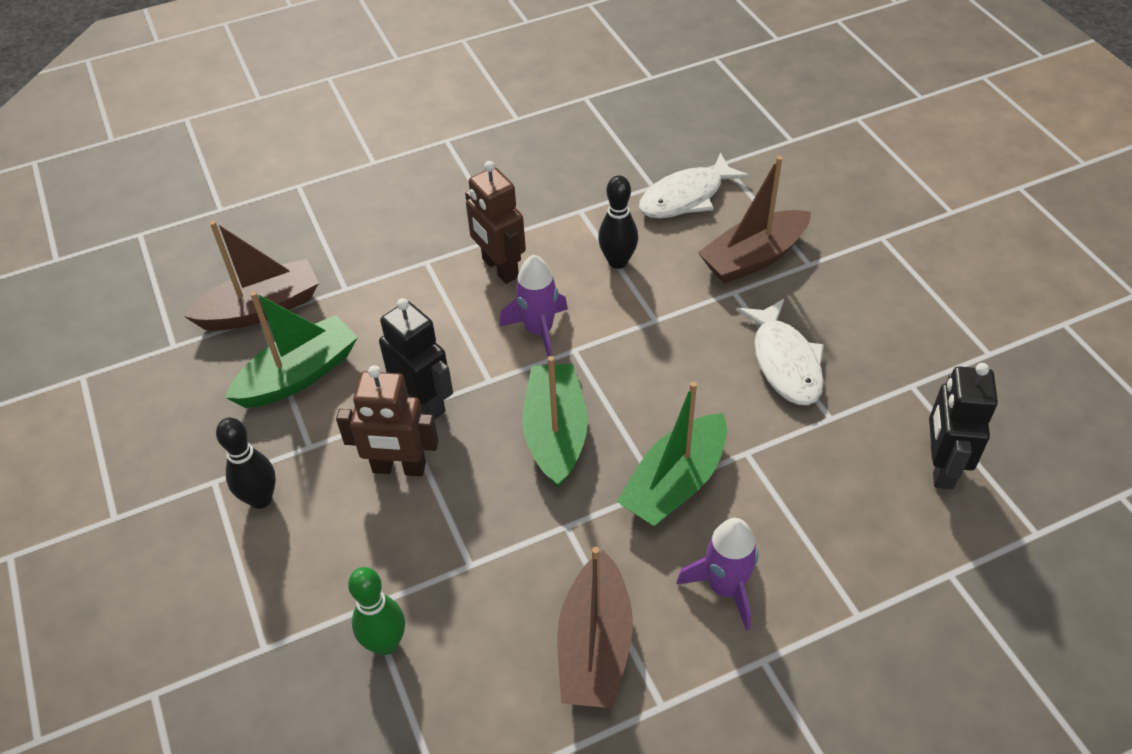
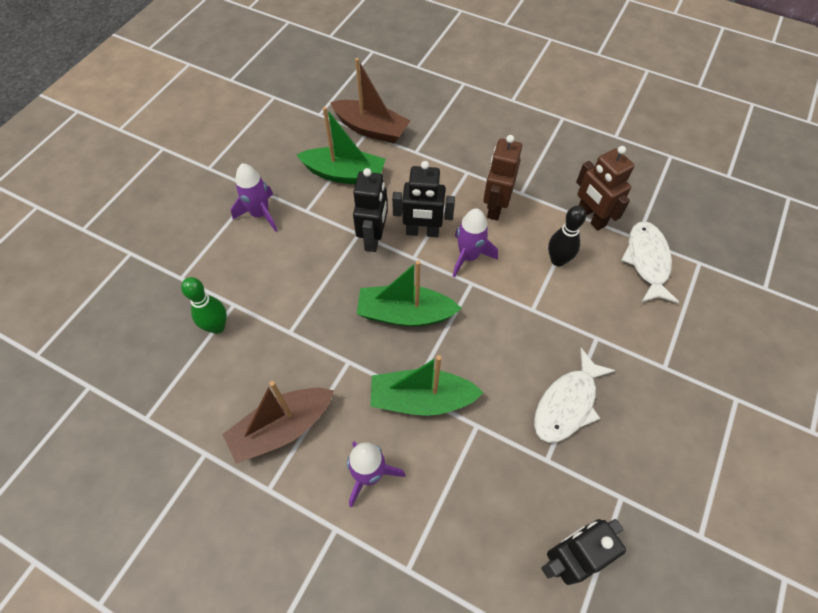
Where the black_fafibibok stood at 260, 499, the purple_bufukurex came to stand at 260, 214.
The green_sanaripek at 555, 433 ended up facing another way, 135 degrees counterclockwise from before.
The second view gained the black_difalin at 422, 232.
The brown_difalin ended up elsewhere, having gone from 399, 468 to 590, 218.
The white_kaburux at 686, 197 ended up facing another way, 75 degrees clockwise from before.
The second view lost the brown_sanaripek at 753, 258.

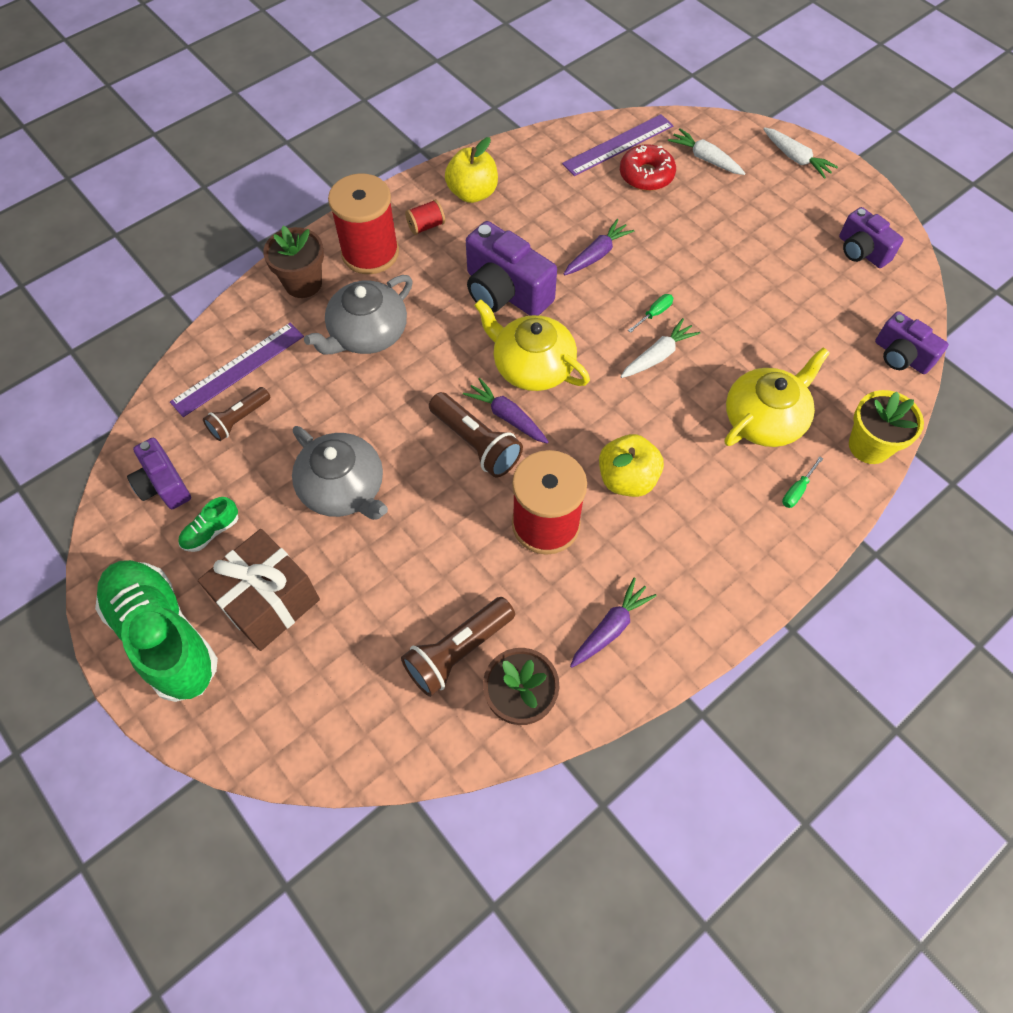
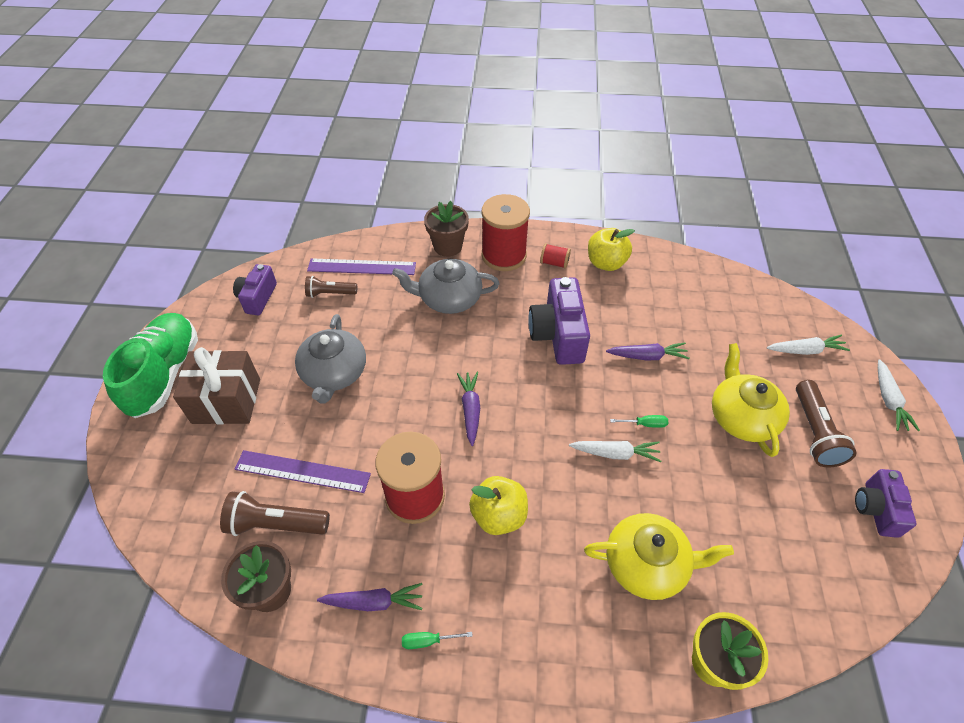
The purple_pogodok ended up elsewhere, having gone from 618, 145 to 302, 472.
The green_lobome ended up elsewhere, having gone from 797, 490 to 428, 641.
The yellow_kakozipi ended up elsewhere, having gone from 532, 366 to 742, 417.
The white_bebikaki at 705, 159 ended up facing another way, 90 degrees clockwise from before.
The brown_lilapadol ended up elsewhere, having gone from 476, 443 to 814, 432.
The second view lost the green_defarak at 211, 531.
The second view lost the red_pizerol at 646, 175.
The second view lost the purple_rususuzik at 901, 356.

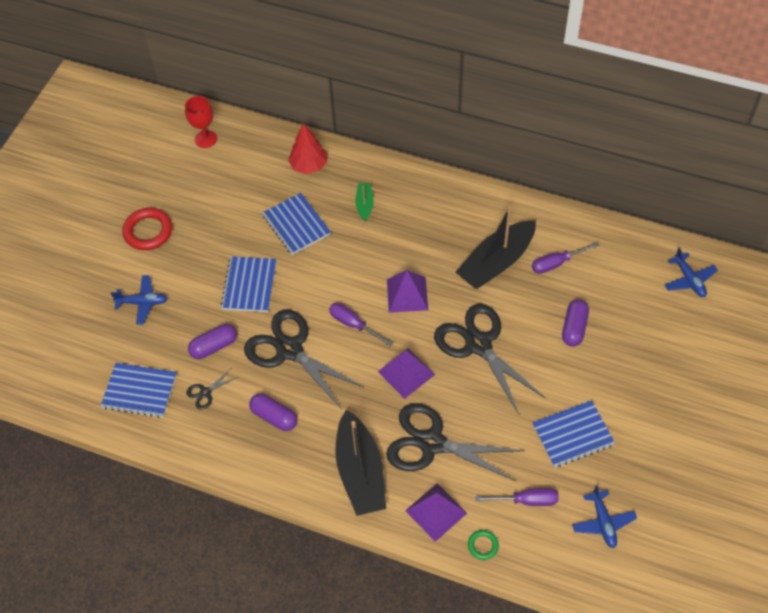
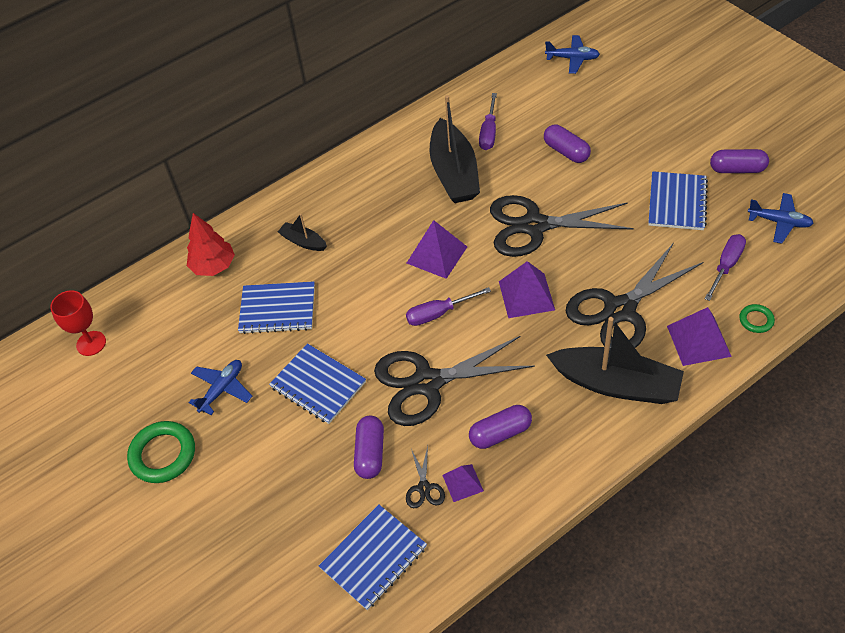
What was the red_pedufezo at 148, 231 turned into the green_pedufezo at 163, 454.
The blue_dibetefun ended up elsewhere, having gone from 142, 302 to 222, 389.
What was the green_sanaripek at 364, 205 turned into the black_sanaripek at 303, 242.
The second view gained the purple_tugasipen at 462, 483.
The second view gained the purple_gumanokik at 737, 169.

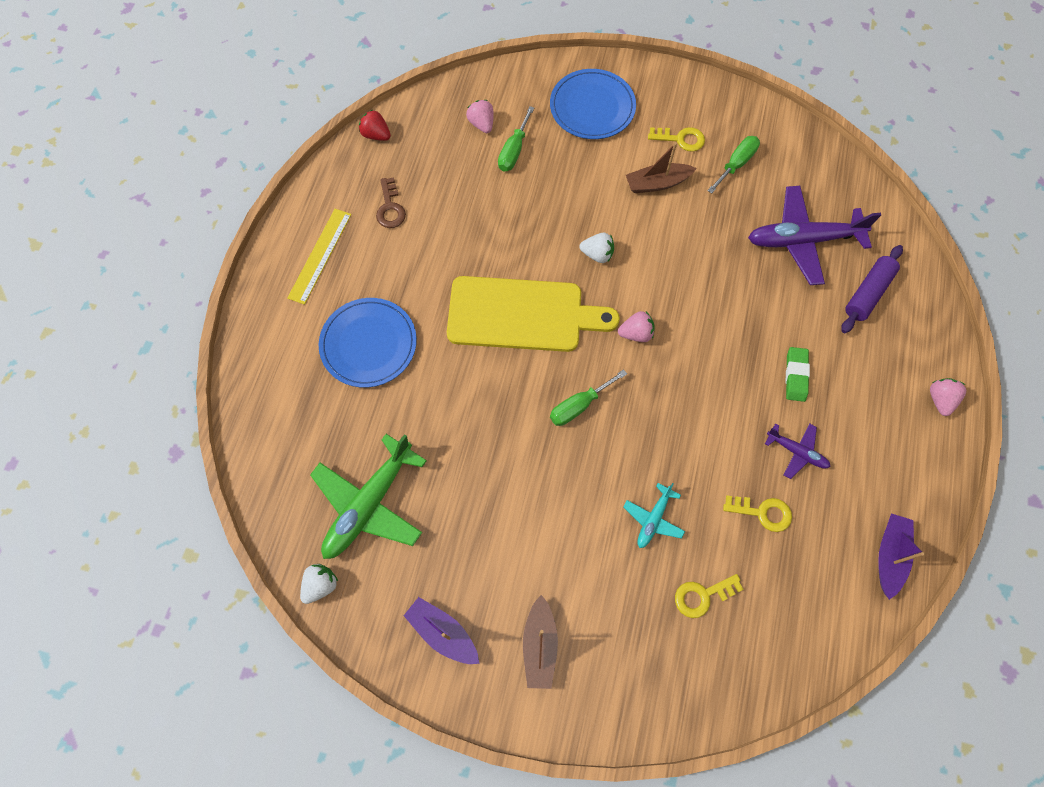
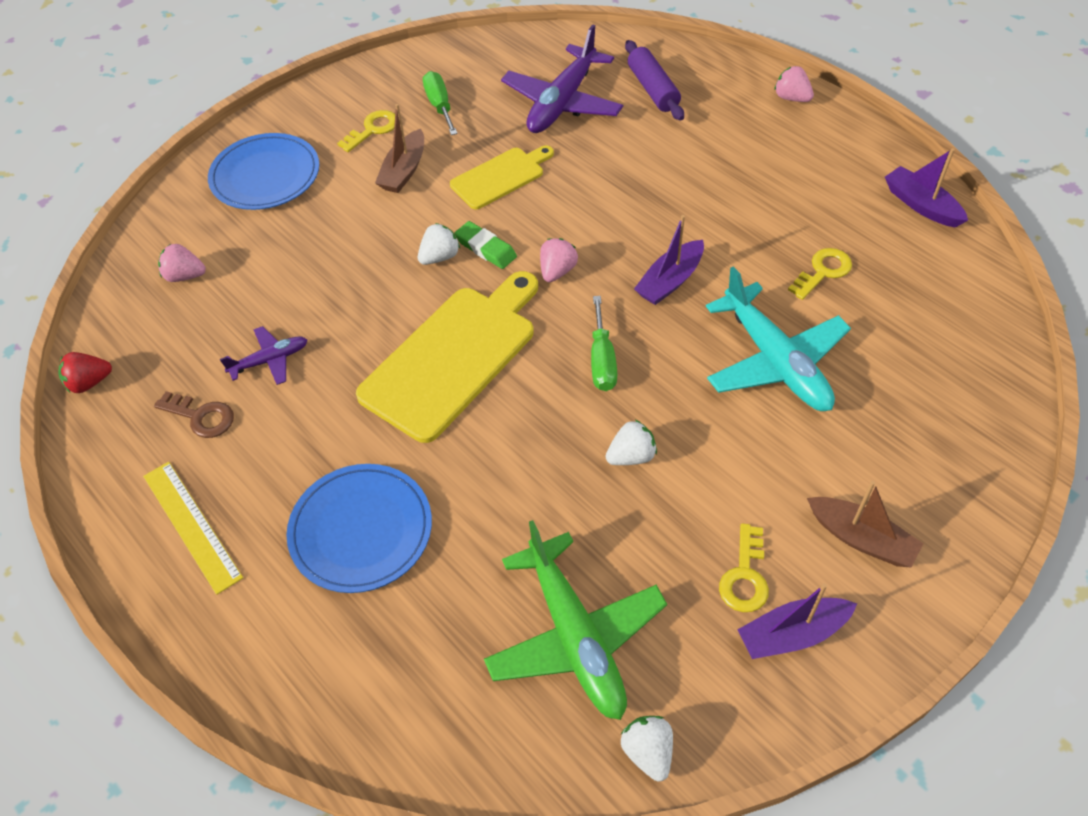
The purple_dibetefun ended up elsewhere, having gone from 796, 452 to 270, 360.
The second view gained the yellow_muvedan at 500, 177.
The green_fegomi ended up elsewhere, having gone from 796, 375 to 486, 248.
The second view gained the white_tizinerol at 631, 456.
The second view gained the purple_sanaripek at 670, 281.
The size of the turquoise_dibetefun at 653, 519 changed by a factor of 1.99.
The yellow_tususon ended up elsewhere, having gone from 702, 596 to 745, 576.
The second view lost the green_lobome at 514, 151.

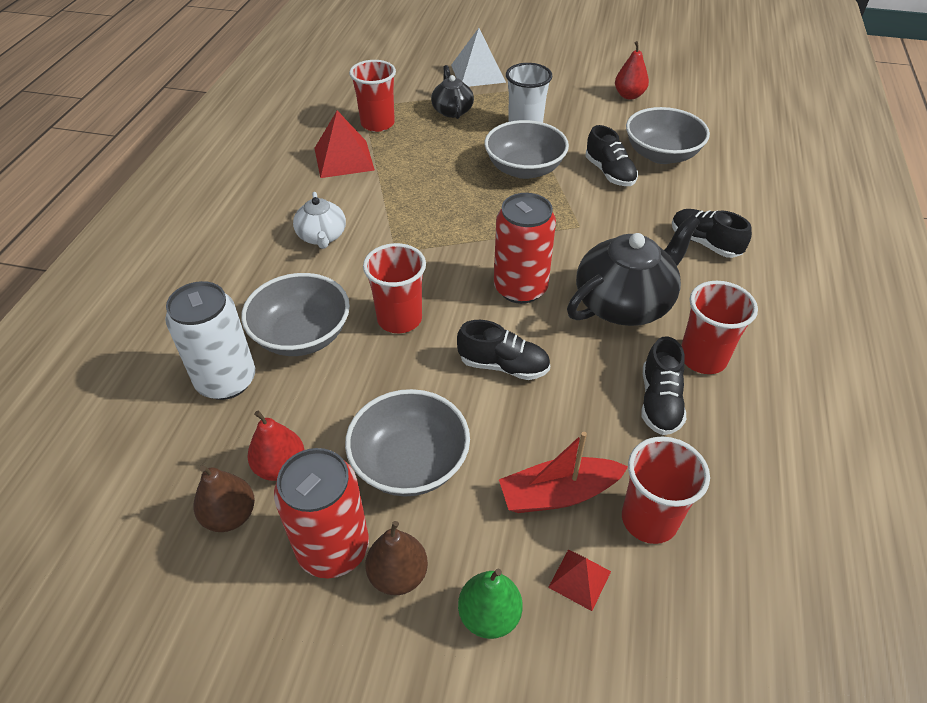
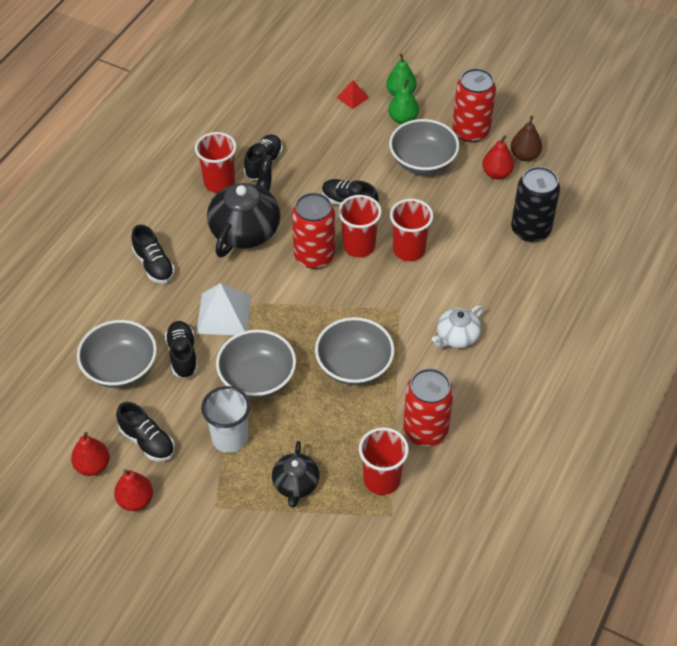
The second view gained the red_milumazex at 135, 500.
The second view gained the black_defarak at 147, 441.
The white_tugasipen ended up elsewhere, having gone from 478, 73 to 224, 314.
The black_kakozipi at 624, 303 ended up facing another way, 135 degrees clockwise from before.
The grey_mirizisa ended up elsewhere, having gone from 302, 335 to 354, 365.
The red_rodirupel ended up elsewhere, having gone from 649, 519 to 359, 246.
The second view gained the green_milumazex at 403, 119.
Where the red_tugasipen stood at 344, 159, the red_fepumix came to stand at 425, 431.
The white_kakozipi at 322, 236 ended up facing another way, 135 degrees counterclockwise from before.
What was the white_fepumix at 226, 380 turned into the black_fepumix at 530, 230.
The second view lost the brown_milumazex at 398, 575.
The second view lost the red_sanaripek at 558, 494.

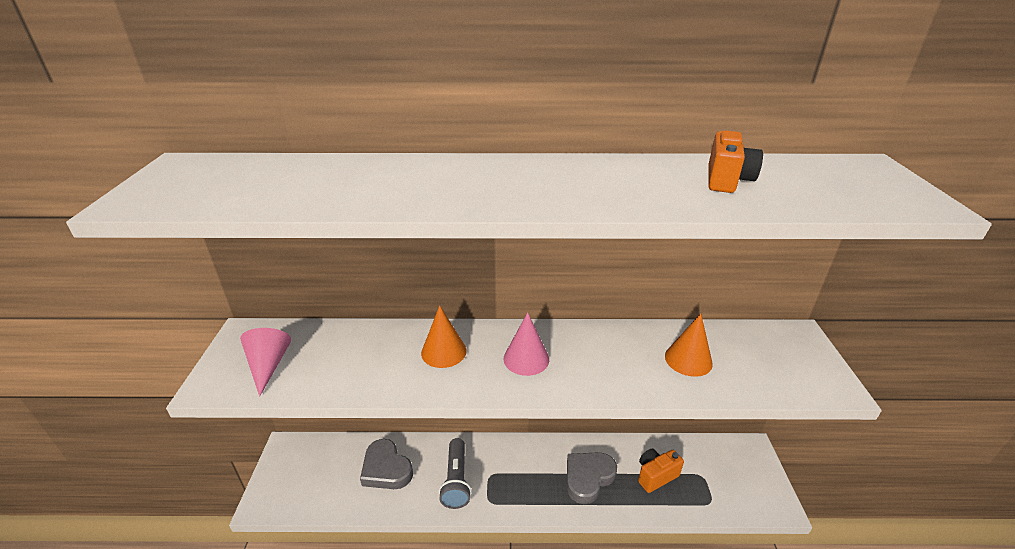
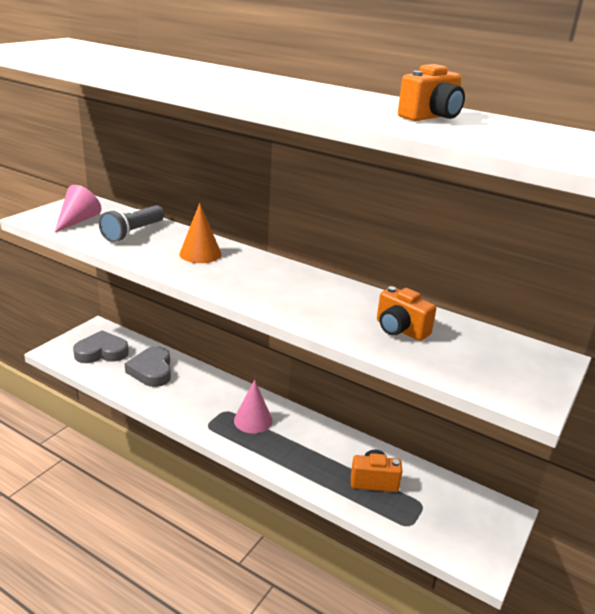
The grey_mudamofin ended up elsewhere, having gone from 588, 478 to 101, 352.
The grey_lilapadol ended up elsewhere, having gone from 456, 480 to 133, 233.
The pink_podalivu ended up elsewhere, having gone from 526, 359 to 253, 420.
Where the orange_podalivu stood at 688, 359, the orange_rususuzik came to stand at 400, 330.

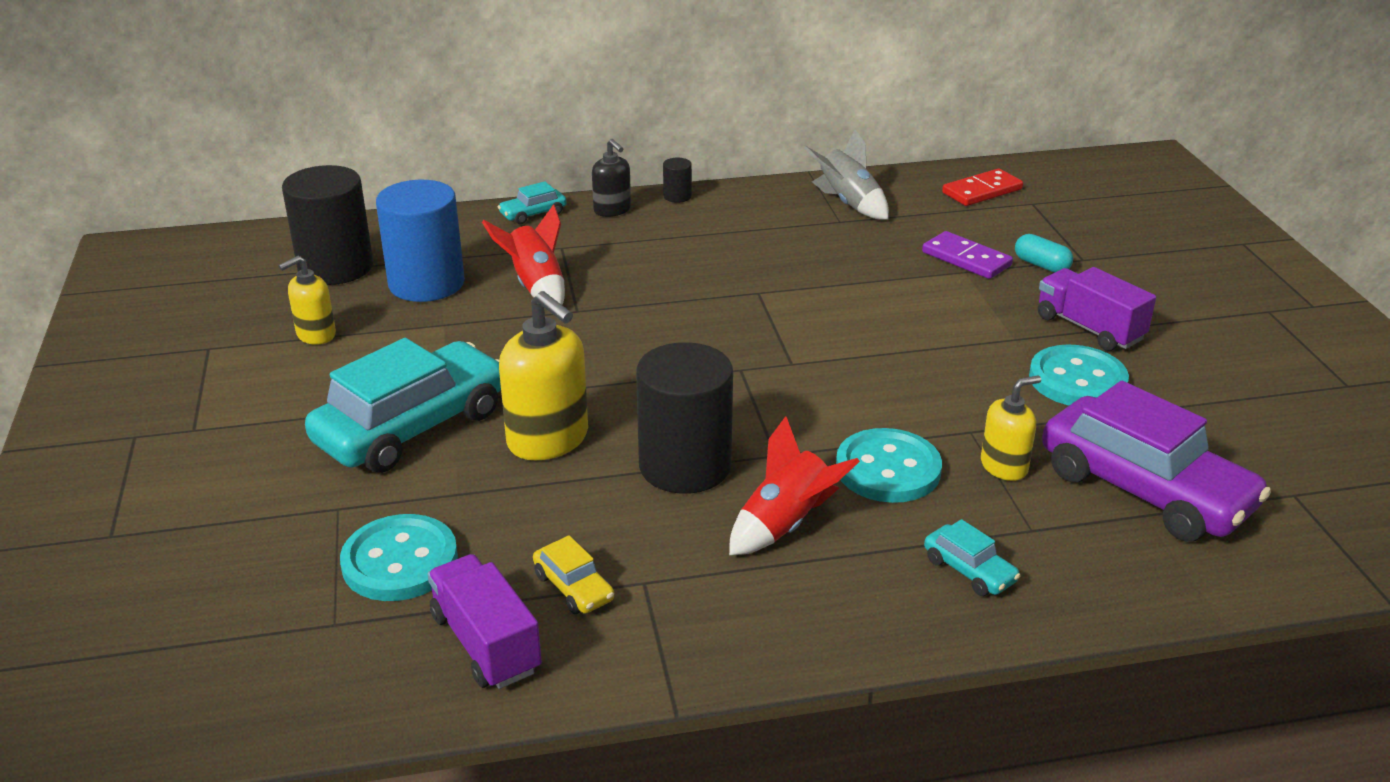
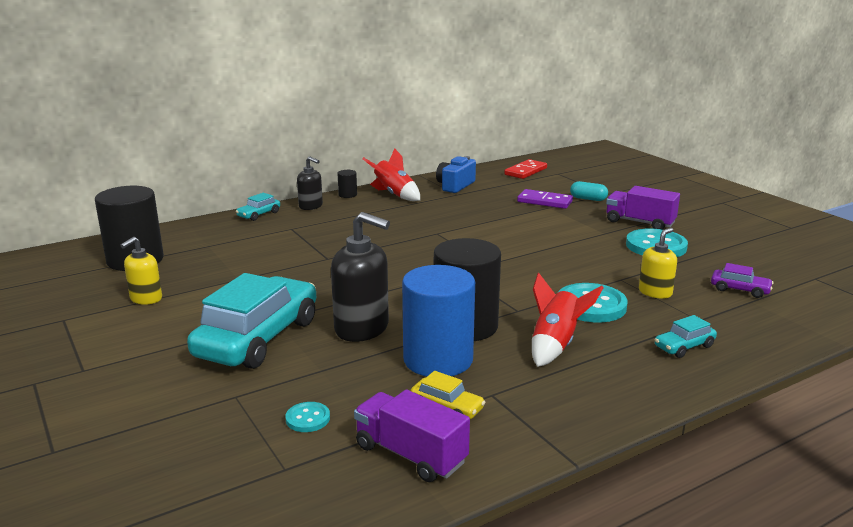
The size of the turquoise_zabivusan at 400, 561 changed by a factor of 0.49.
What was the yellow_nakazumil at 548, 440 turned into the black_nakazumil at 362, 328.
The red_bufukurex ended up elsewhere, having gone from 536, 287 to 394, 194.
The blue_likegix ended up elsewhere, having gone from 426, 283 to 438, 359.
Where the grey_bufukurex stood at 848, 204, the blue_rususuzik came to stand at 455, 186.
The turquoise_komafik at 969, 570 ended up facing another way, 120 degrees clockwise from before.
The size of the purple_komafik at 1145, 490 changed by a factor of 0.43.

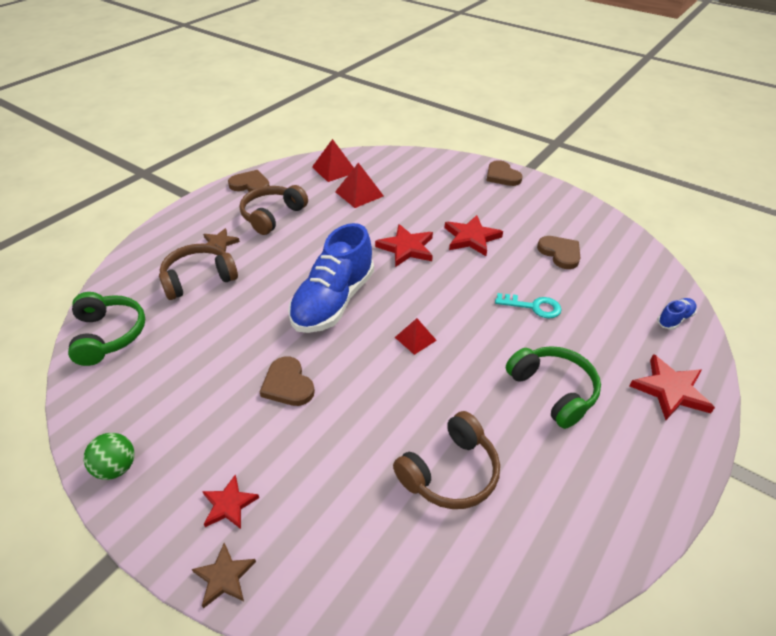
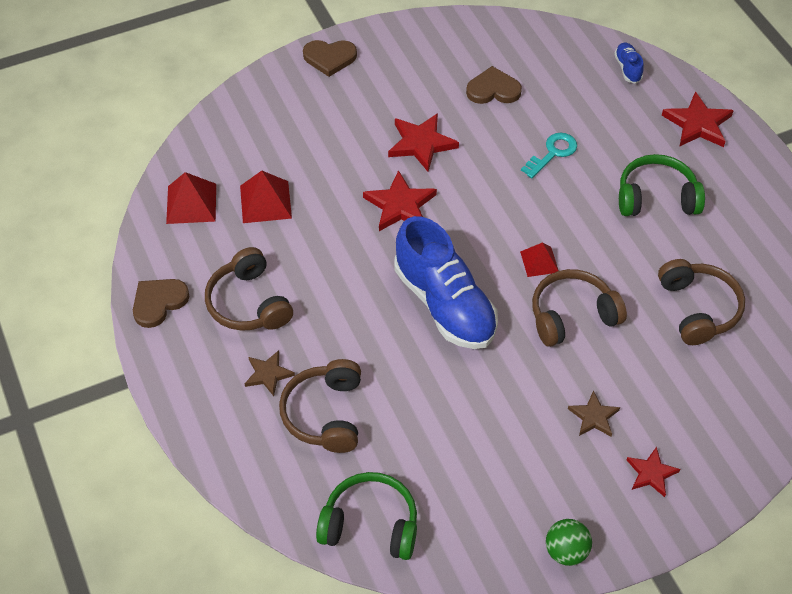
The second view gained the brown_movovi at 572, 315.
The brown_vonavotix ended up elsewhere, having gone from 224, 577 to 594, 417.
The second view lost the brown_mudamofin at 288, 384.

